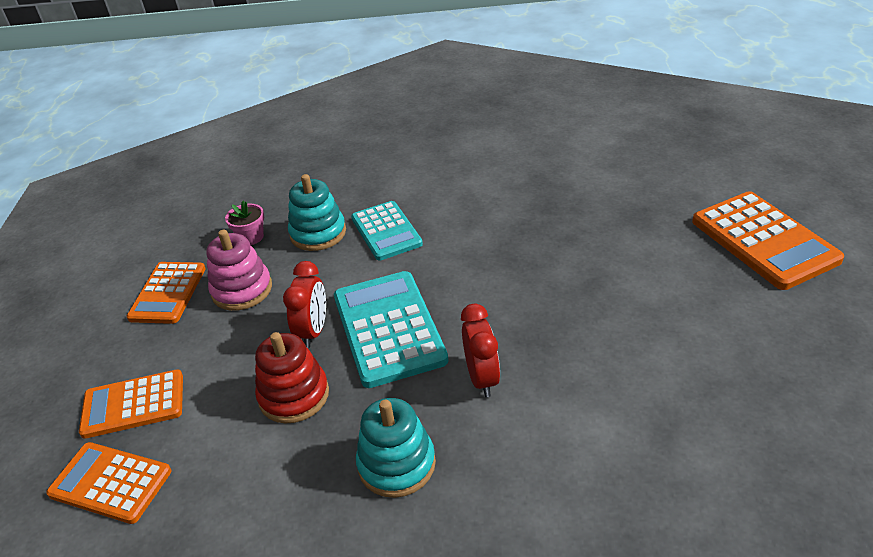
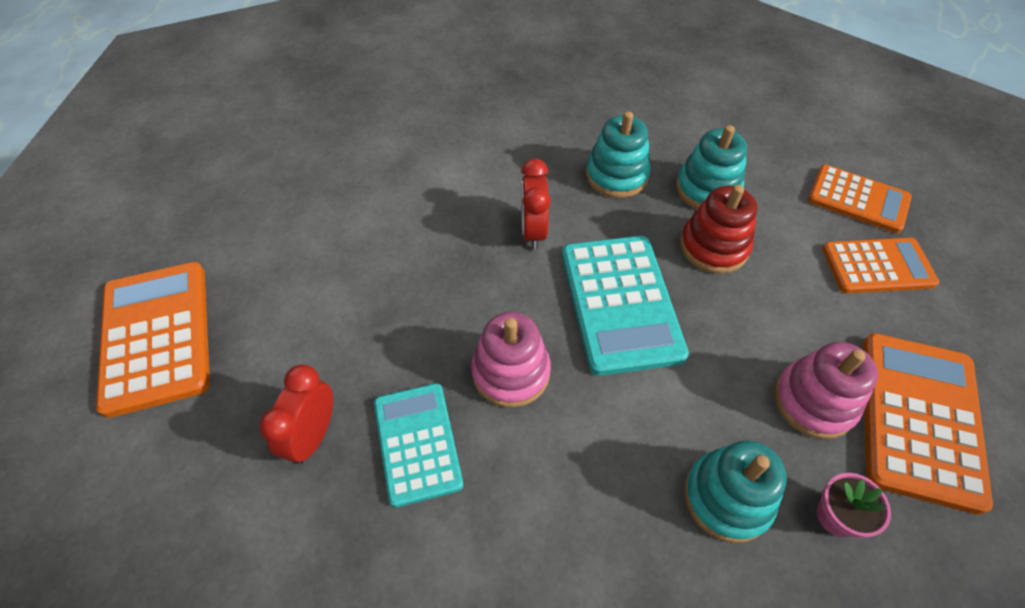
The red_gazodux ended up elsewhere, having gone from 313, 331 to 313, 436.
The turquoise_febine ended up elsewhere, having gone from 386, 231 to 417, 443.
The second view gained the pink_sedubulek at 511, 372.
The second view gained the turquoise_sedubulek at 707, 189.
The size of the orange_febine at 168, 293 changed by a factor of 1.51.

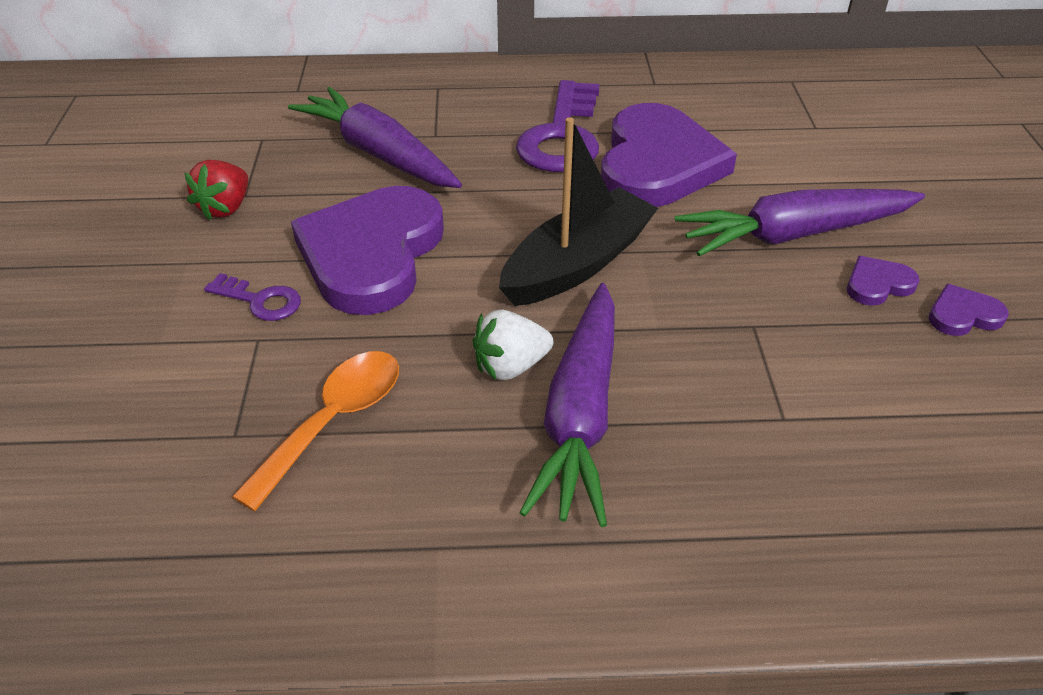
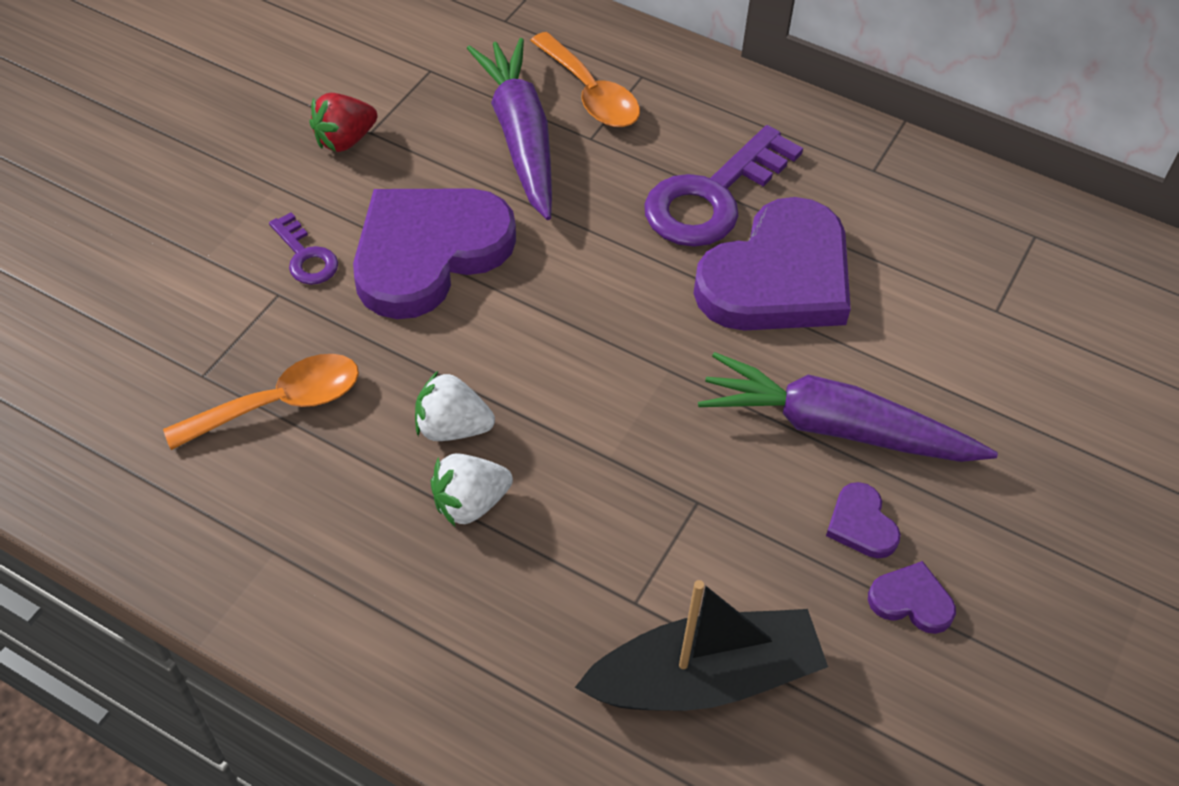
Where the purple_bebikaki stood at 580, 414, the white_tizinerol came to stand at 470, 503.
The second view gained the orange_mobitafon at 590, 94.
The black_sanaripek ended up elsewhere, having gone from 577, 264 to 705, 678.
The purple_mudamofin at 878, 284 ended up facing another way, 120 degrees counterclockwise from before.

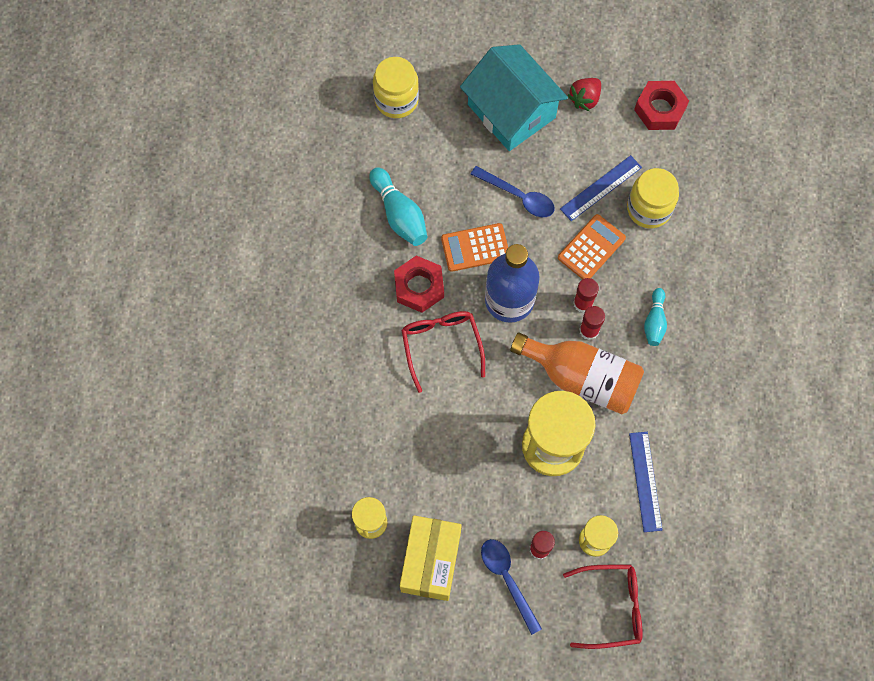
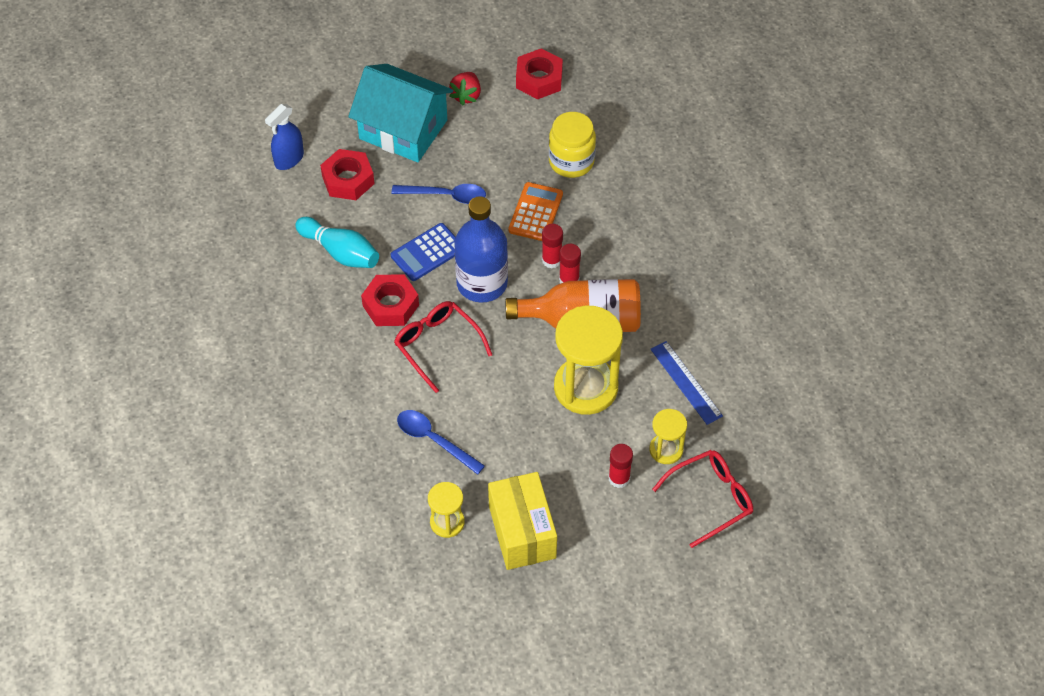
Where the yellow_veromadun stood at 396, 100, the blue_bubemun came to stand at 289, 159.
The second view gained the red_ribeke at 348, 180.
What was the orange_febine at 475, 248 turned into the blue_febine at 427, 252.
The blue_mobitafon ended up elsewhere, having gone from 507, 579 to 434, 440.
The second view lost the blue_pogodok at 601, 188.
The second view lost the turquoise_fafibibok at 654, 321.

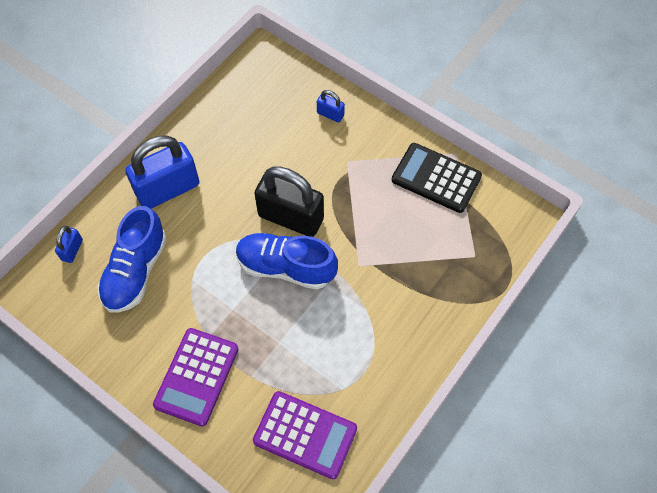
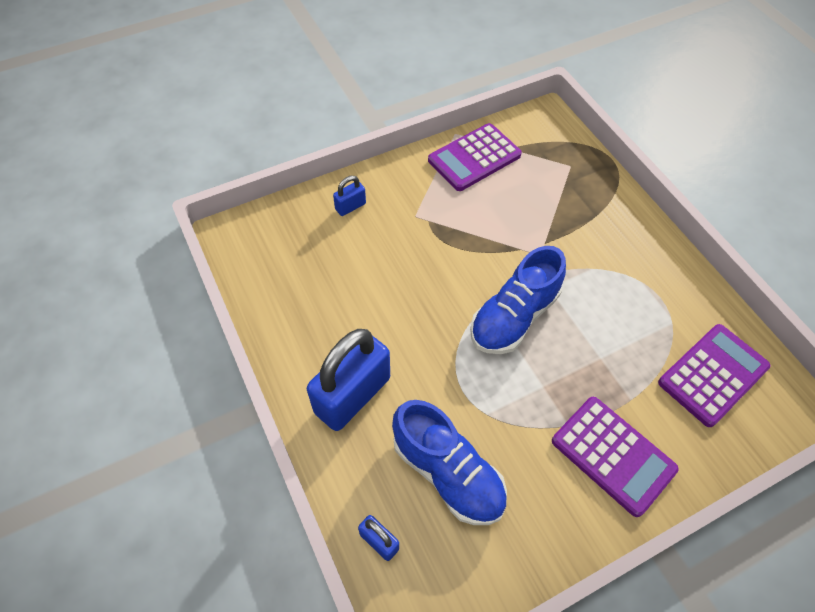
The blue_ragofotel at 168, 189 ended up facing another way, 45 degrees clockwise from before.
What was the black_febine at 436, 178 turned into the purple_febine at 474, 158.
The second view lost the black_ragofotel at 291, 217.

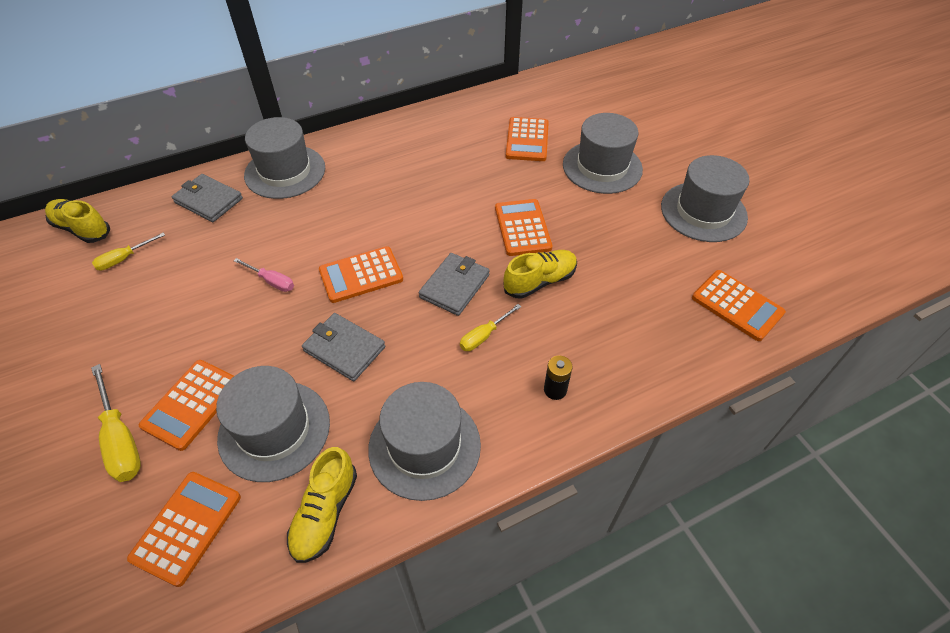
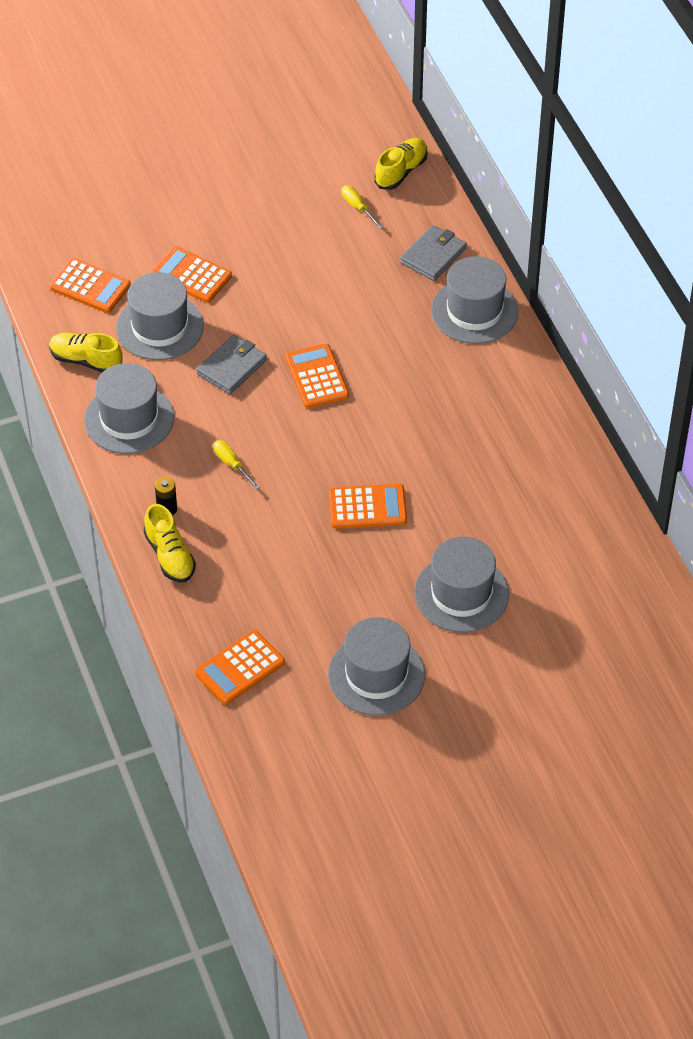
The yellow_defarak ended up elsewhere, having gone from 540, 281 to 170, 556.
The second view lost the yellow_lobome at 121, 439.
The second view lost the pink_lobome at 272, 281.
The second view lost the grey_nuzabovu at 454, 286.
The second view lost the orange_febine at 527, 140.

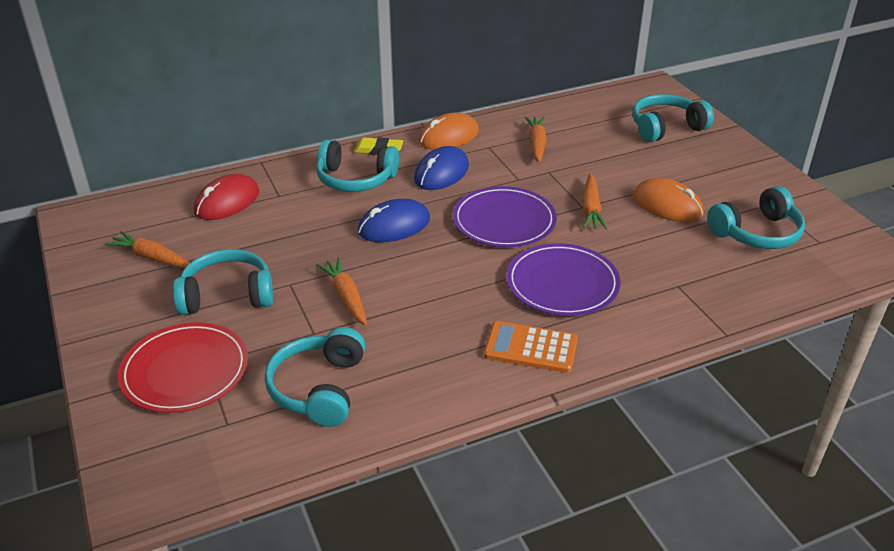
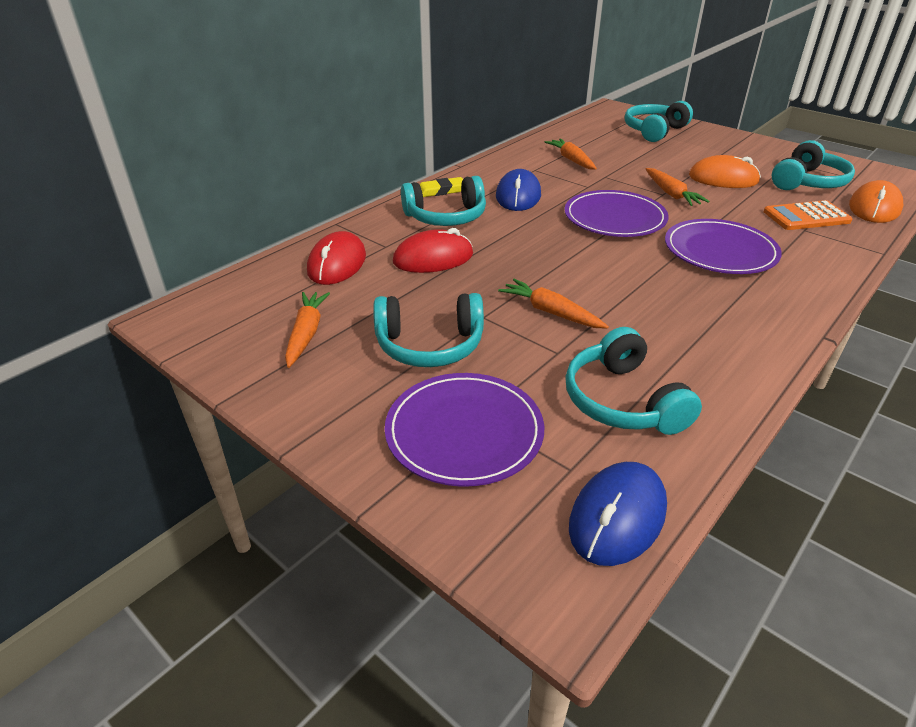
The orange_bebikaki at 152, 258 ended up facing another way, 90 degrees clockwise from before.
The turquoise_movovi at 227, 295 ended up facing another way, 150 degrees counterclockwise from before.
What was the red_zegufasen at 185, 371 turned into the purple_zegufasen at 464, 432.
The second view gained the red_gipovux at 433, 258.
The blue_gipovux ended up elsewhere, having gone from 394, 226 to 617, 517.
The orange_febine ended up elsewhere, having gone from 531, 348 to 806, 217.
The orange_gipovux ended up elsewhere, having gone from 448, 136 to 874, 208.

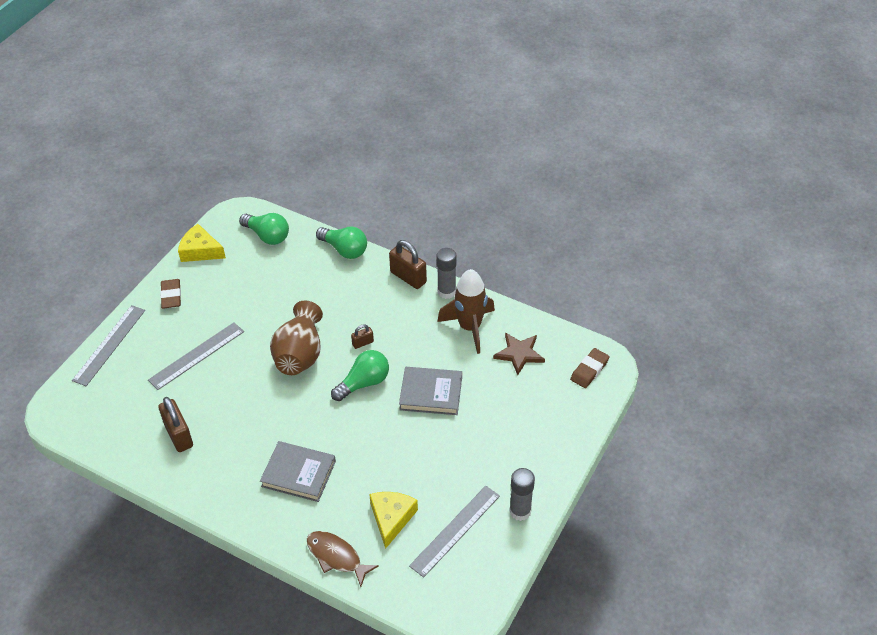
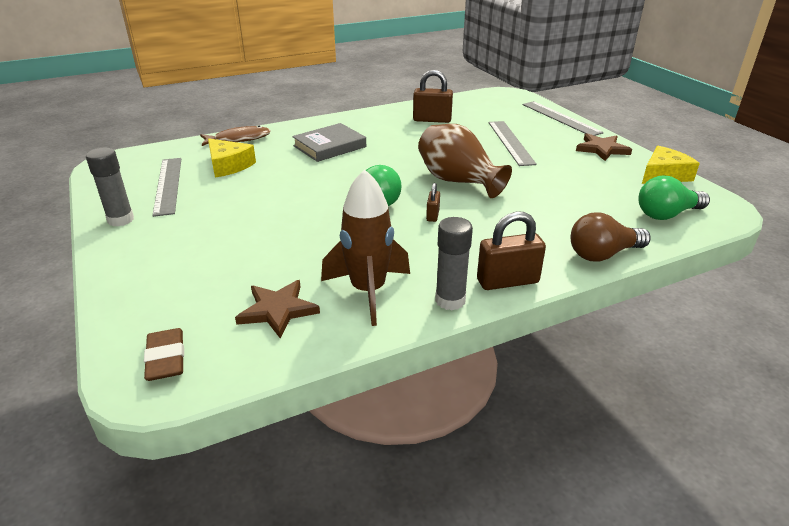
What was the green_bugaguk at 344, 250 turned into the brown_bugaguk at 602, 254.
Where the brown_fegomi stood at 171, 296, the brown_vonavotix came to stand at 602, 149.
The second view lost the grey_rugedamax at 431, 393.

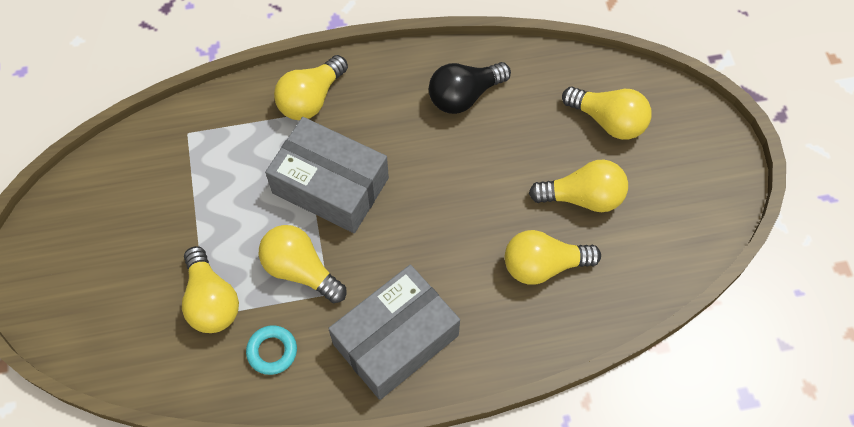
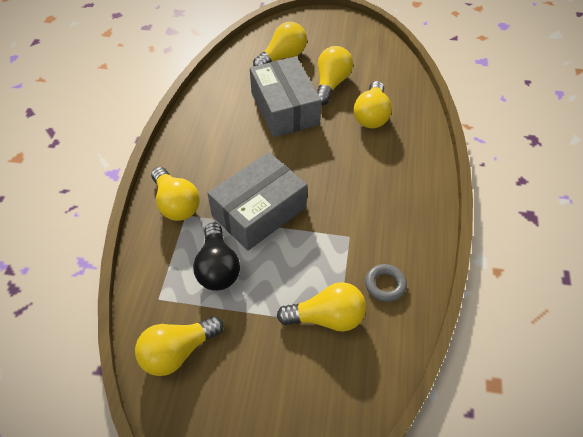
The yellow_bugaguk ended up elsewhere, having gone from 300, 270 to 177, 352.
The black_bugaguk ended up elsewhere, having gone from 464, 96 to 217, 268.
The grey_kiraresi ended up elsewhere, having gone from 396, 340 to 285, 108.
What was the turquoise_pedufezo at 272, 351 turned into the grey_pedufezo at 385, 285.

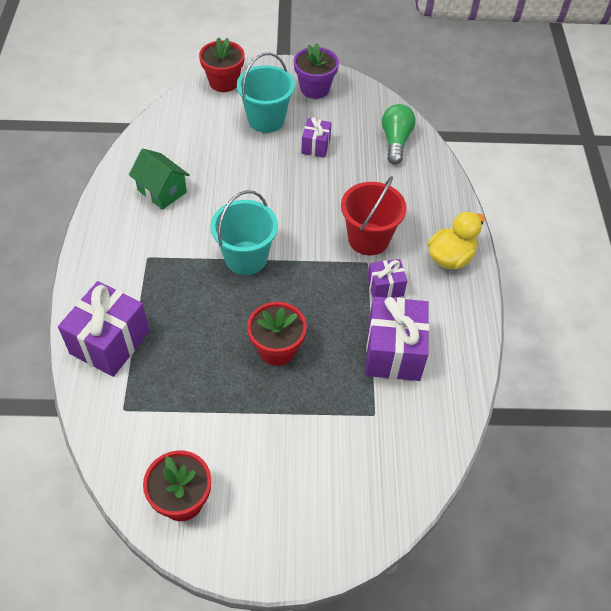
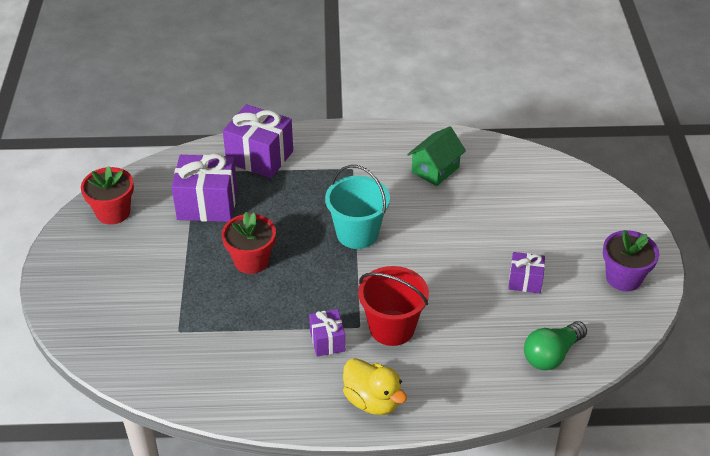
The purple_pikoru ended up elsewhere, having gone from 393, 352 to 207, 204.
The green_bugaguk at 395, 141 ended up facing another way, 135 degrees clockwise from before.
The second view lost the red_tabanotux at 223, 82.
The second view lost the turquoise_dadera at 266, 119.

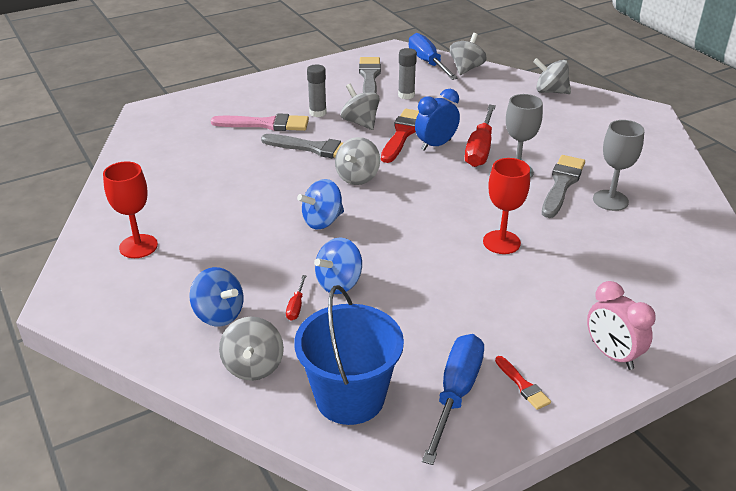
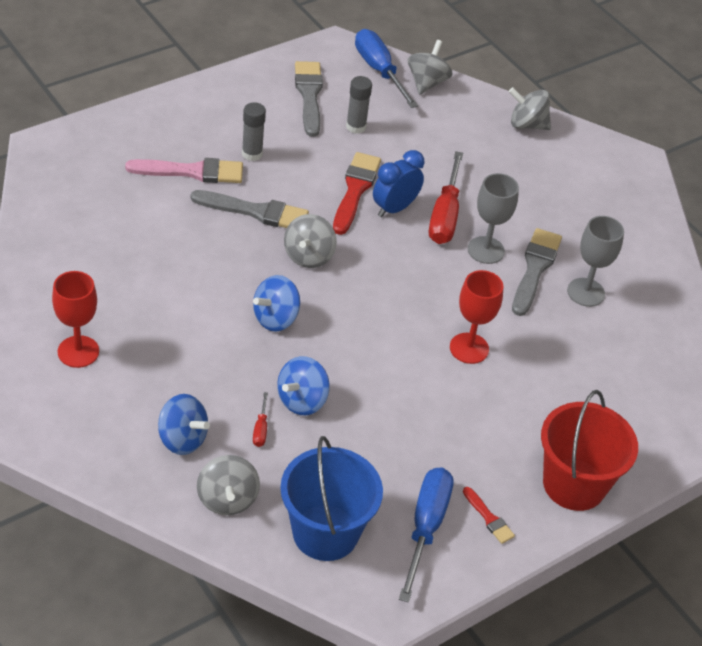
Where the pink_gazodux stood at 612, 355, the red_dadera came to stand at 574, 484.
The second view lost the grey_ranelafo at 360, 122.

